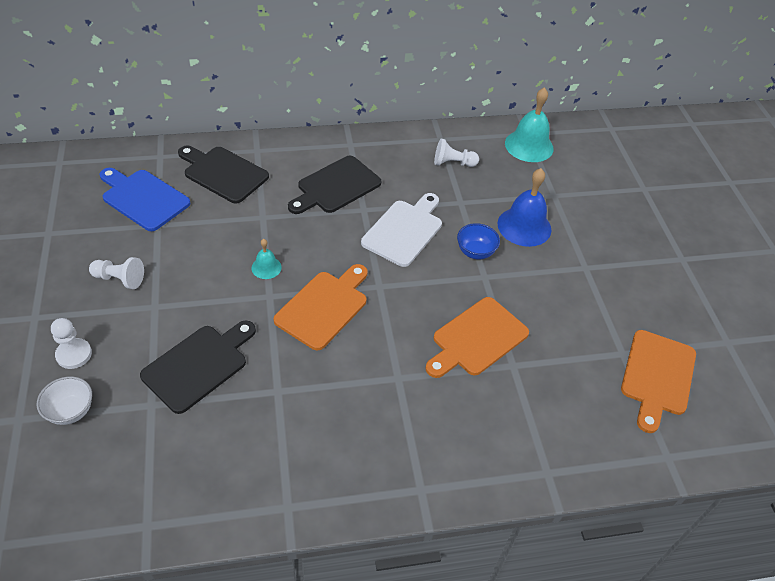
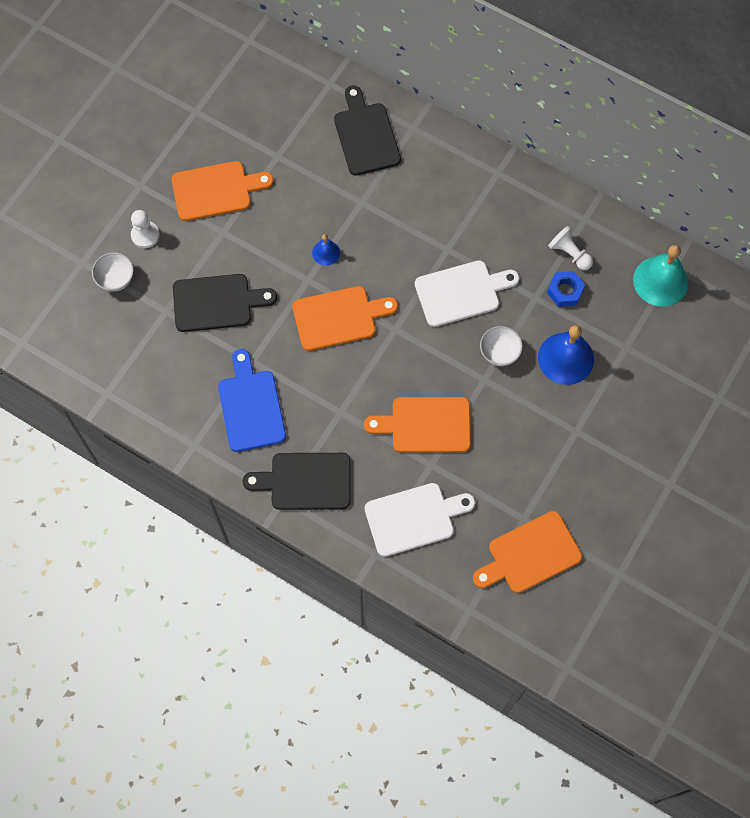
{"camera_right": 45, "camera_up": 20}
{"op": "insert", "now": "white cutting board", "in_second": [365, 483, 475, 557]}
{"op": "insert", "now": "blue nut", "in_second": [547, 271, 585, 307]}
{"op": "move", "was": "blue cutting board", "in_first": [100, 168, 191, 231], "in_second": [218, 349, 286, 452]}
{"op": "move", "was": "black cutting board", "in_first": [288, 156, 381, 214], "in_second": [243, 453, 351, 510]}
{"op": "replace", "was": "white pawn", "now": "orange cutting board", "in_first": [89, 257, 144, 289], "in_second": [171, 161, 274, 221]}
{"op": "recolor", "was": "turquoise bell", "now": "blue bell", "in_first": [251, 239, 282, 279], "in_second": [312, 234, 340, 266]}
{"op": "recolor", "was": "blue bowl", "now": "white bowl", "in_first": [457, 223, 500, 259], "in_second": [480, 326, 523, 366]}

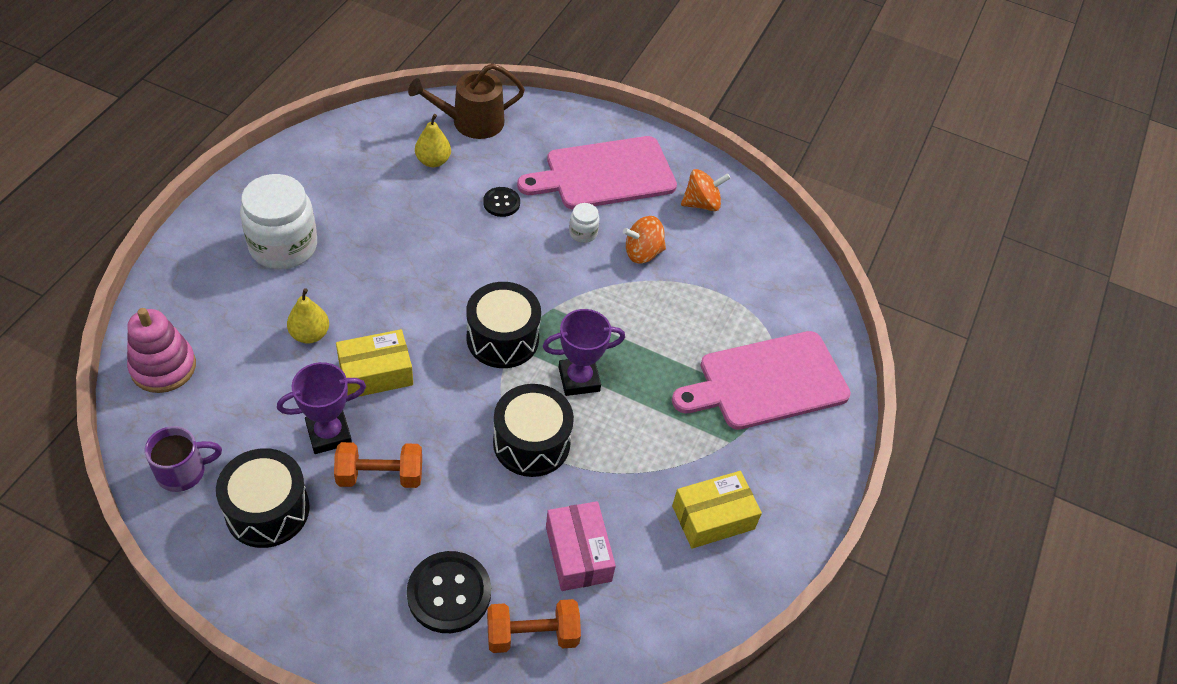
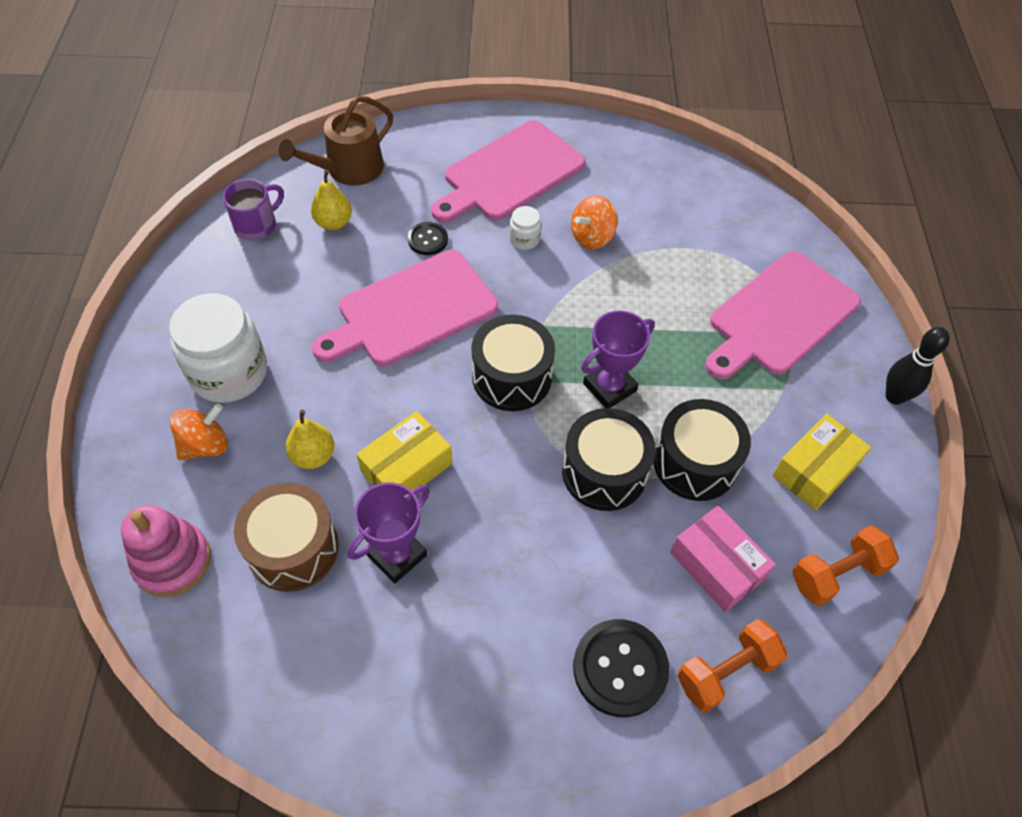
{"camera_right": -20, "camera_up": 5}
{"op": "insert", "now": "brown drum", "in_second": [234, 483, 339, 592]}
{"op": "insert", "now": "pink cutting board", "in_second": [312, 250, 498, 366]}
{"op": "insert", "now": "black bowling pin", "in_second": [886, 327, 950, 405]}
{"op": "move", "was": "purple mug", "in_first": [145, 426, 222, 492], "in_second": [223, 179, 284, 240]}
{"op": "move", "was": "black drum", "in_first": [216, 448, 310, 548], "in_second": [654, 399, 751, 501]}
{"op": "move", "was": "orange dumbbell", "in_first": [334, 442, 422, 488], "in_second": [792, 525, 899, 606]}
{"op": "move", "was": "orange spinning top", "in_first": [681, 169, 731, 211], "in_second": [170, 403, 228, 460]}

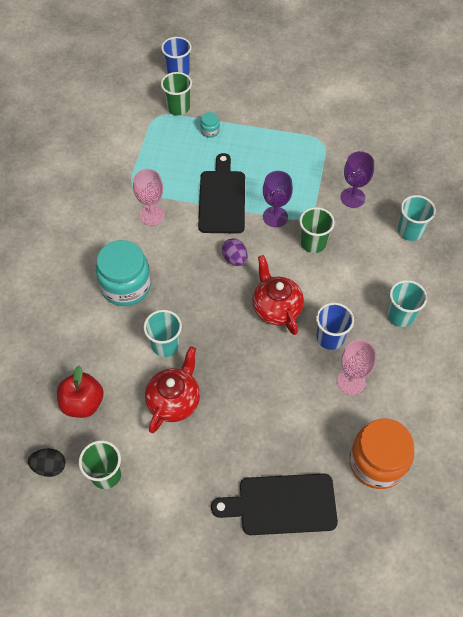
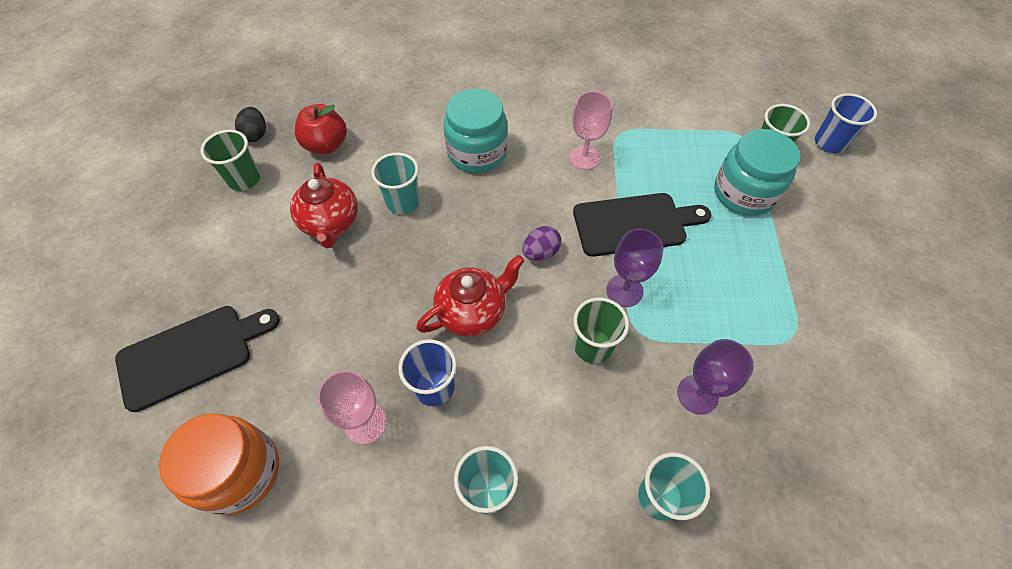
{"camera_right": 80, "camera_up": 0}
{"op": "rotate", "was": "red teapot", "in_first": [145, 346, 200, 433], "in_second": [290, 162, 358, 248], "clockwise": 60}
{"op": "rotate", "was": "black cutting board", "in_first": [211, 473, 338, 535], "in_second": [115, 306, 280, 412], "clockwise": 75}
{"op": "resize", "was": "turquoise jar", "in_first": [200, 112, 220, 138], "in_second": [714, 129, 800, 216], "ratio": 2.36}

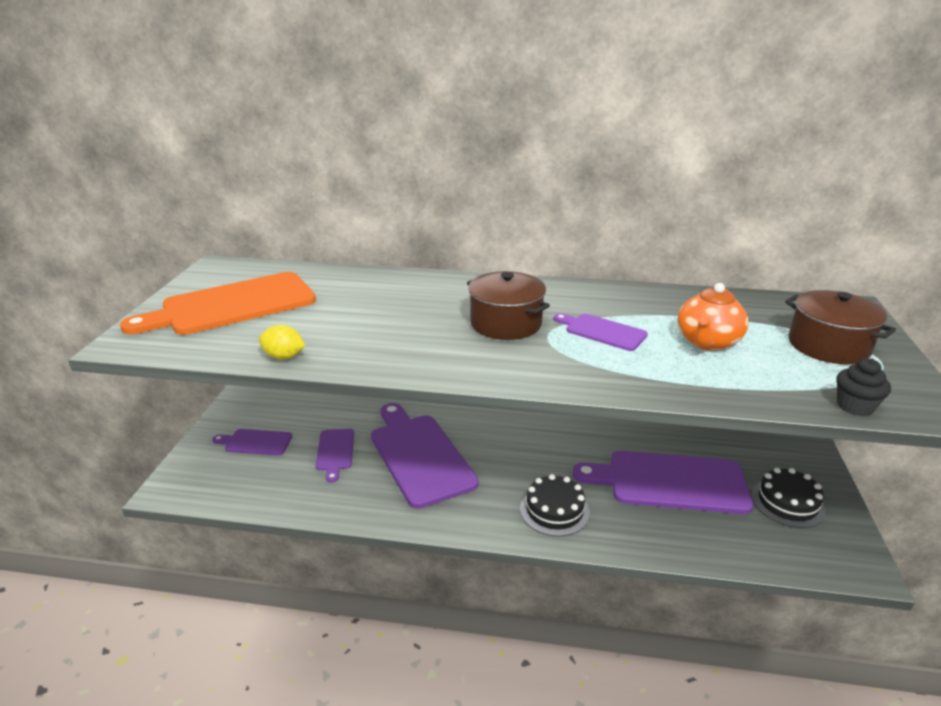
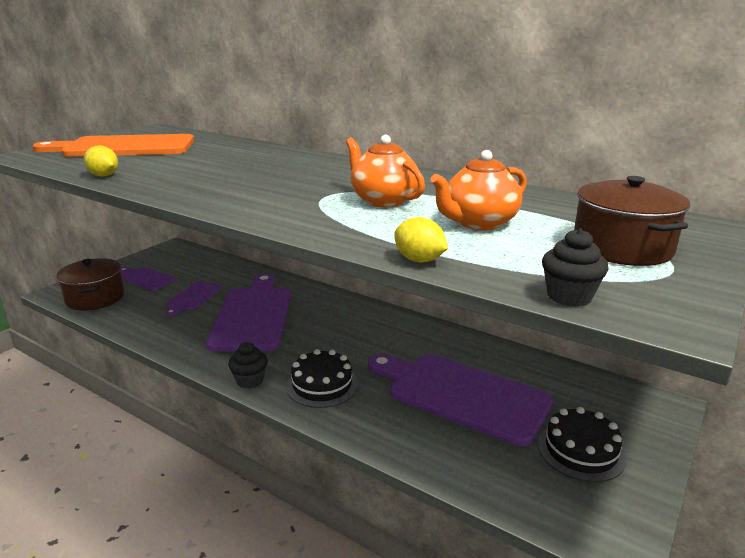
{"camera_right": 25, "camera_up": -5}
{"op": "insert", "now": "black cupcake", "in_second": [228, 342, 268, 389]}
{"op": "insert", "now": "yellow lemon", "in_second": [394, 217, 448, 263]}
{"op": "move", "was": "brown pot", "in_first": [467, 271, 550, 340], "in_second": [56, 258, 124, 311]}
{"op": "replace", "was": "purple cutting board", "now": "orange teapot", "in_first": [554, 313, 648, 351], "in_second": [346, 135, 425, 207]}

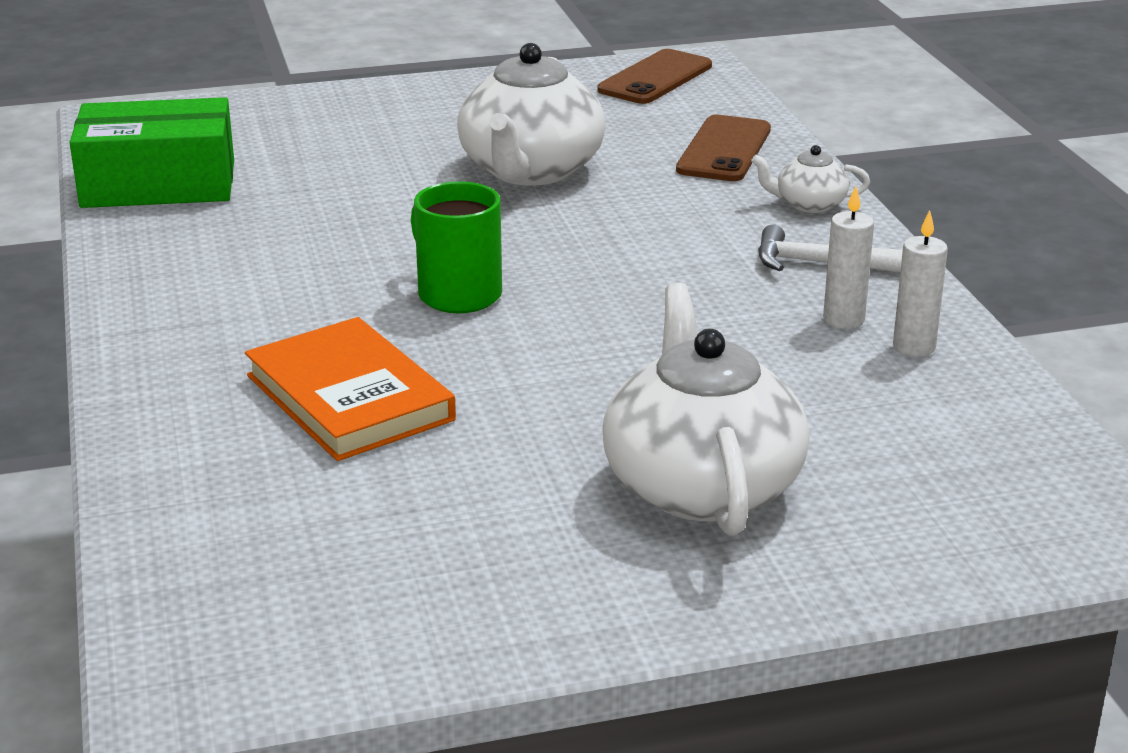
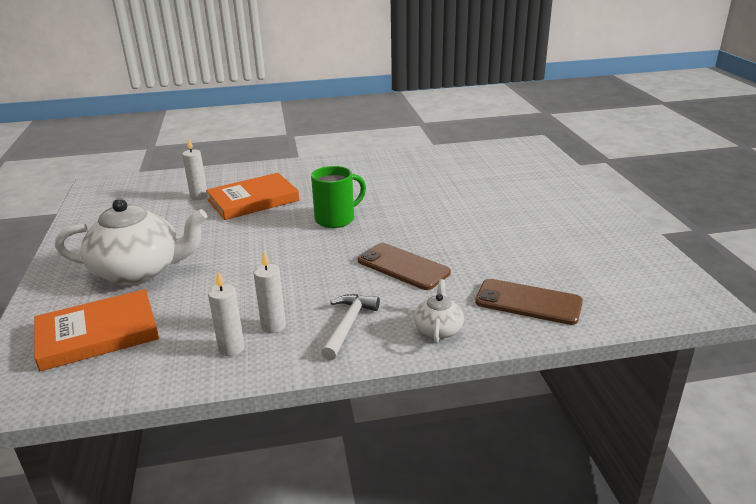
{"camera_right": 95, "camera_up": 0}
{"op": "delete", "was": "green box", "in_first": [70, 97, 234, 208]}
{"op": "delete", "was": "white teapot", "in_first": [457, 43, 606, 186]}
{"op": "insert", "now": "orange book", "in_second": [34, 289, 159, 371]}
{"op": "insert", "now": "white candle", "in_second": [182, 138, 208, 200]}
{"op": "move", "was": "brown phone", "in_first": [597, 49, 712, 104], "in_second": [358, 243, 451, 290]}

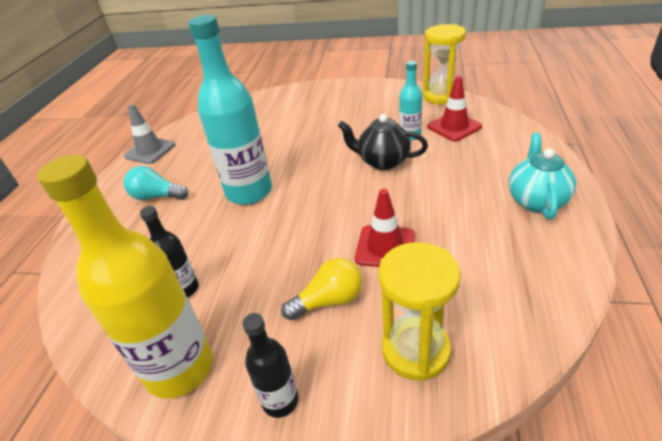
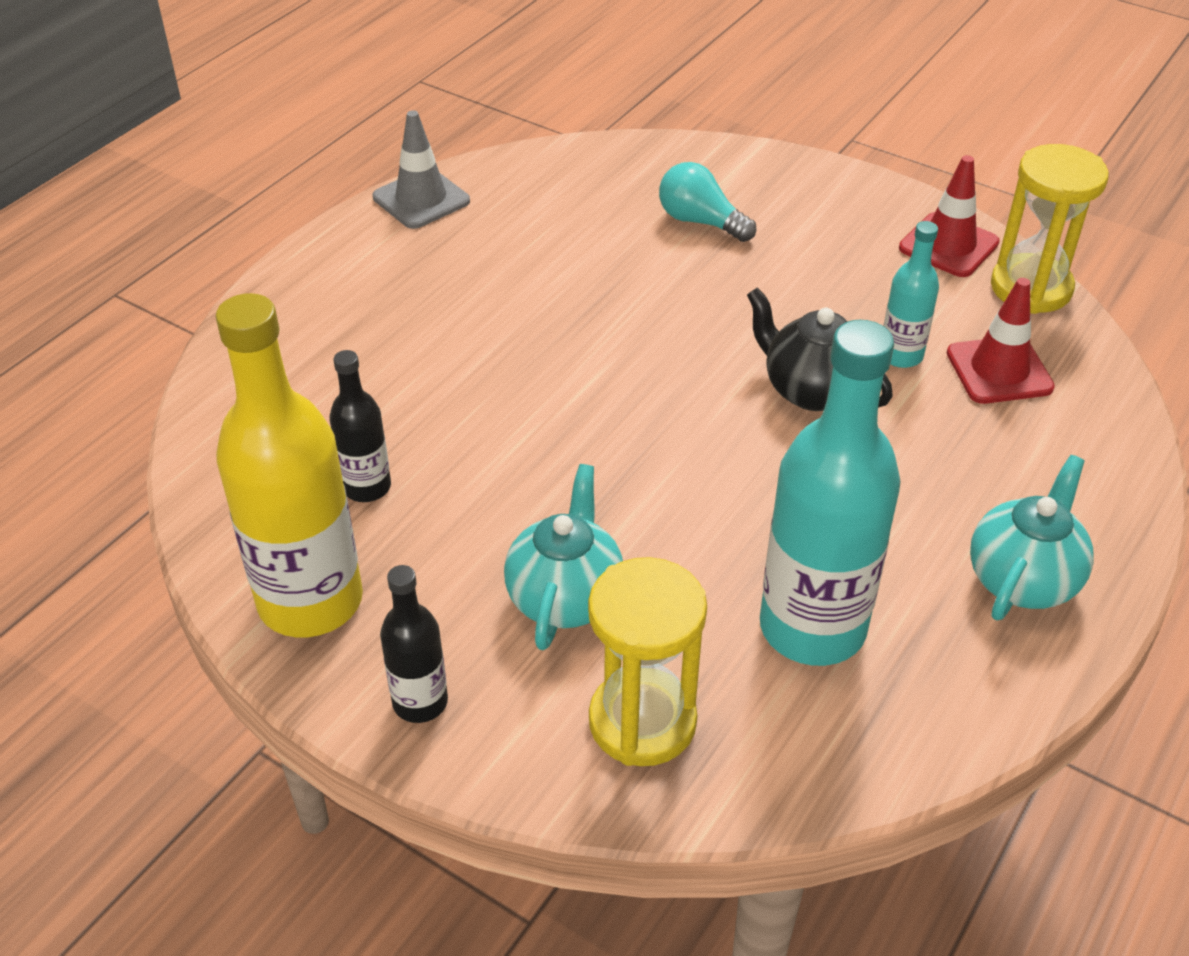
{"camera_right": 20, "camera_up": 5}
{"op": "move", "was": "turquoise light bulb", "in_first": [124, 166, 188, 200], "in_second": [659, 162, 756, 242]}
{"op": "move", "was": "turquoise bottle", "in_first": [188, 15, 272, 205], "in_second": [760, 320, 901, 666]}
{"op": "move", "was": "red traffic cone", "in_first": [355, 189, 415, 267], "in_second": [899, 155, 1000, 277]}
{"op": "replace", "was": "yellow light bulb", "now": "turquoise teapot", "in_first": [281, 258, 362, 320], "in_second": [504, 464, 623, 650]}

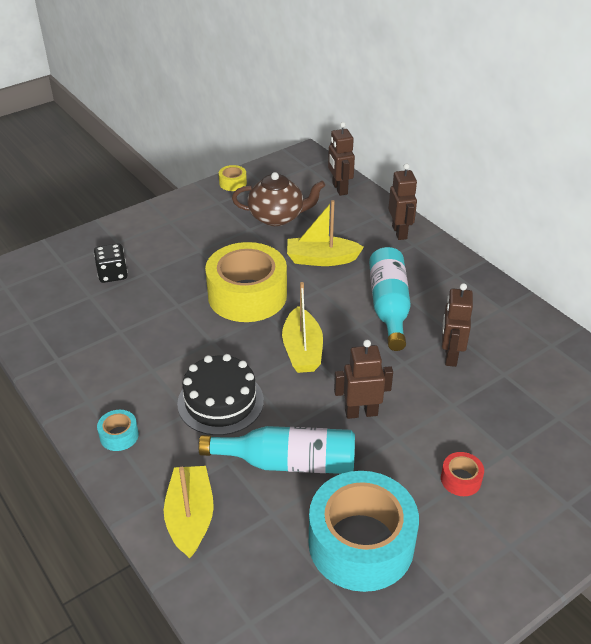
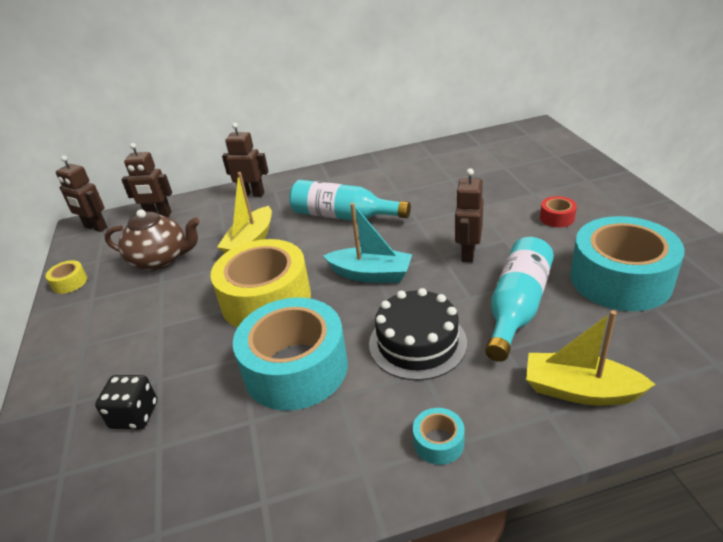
{"camera_right": -65, "camera_up": -5}
{"op": "insert", "now": "turquoise tape", "in_second": [233, 297, 348, 411]}
{"op": "move", "was": "brown robot", "in_first": [442, 283, 473, 367], "in_second": [56, 156, 107, 232]}
{"op": "recolor", "was": "yellow boat", "now": "turquoise boat", "in_first": [282, 282, 323, 373], "in_second": [323, 203, 412, 283]}
{"op": "rotate", "was": "brown teapot", "in_first": [232, 172, 325, 226], "in_second": [104, 209, 200, 271], "clockwise": 75}

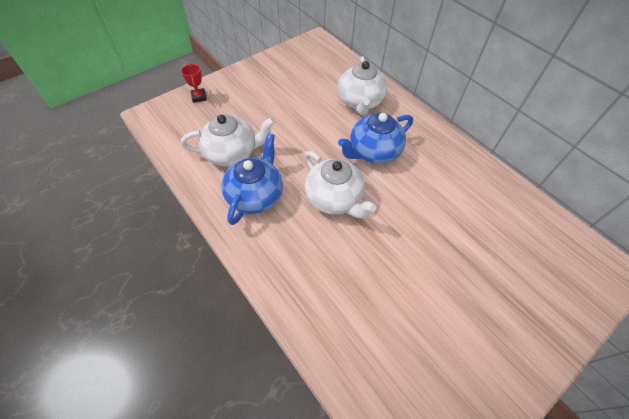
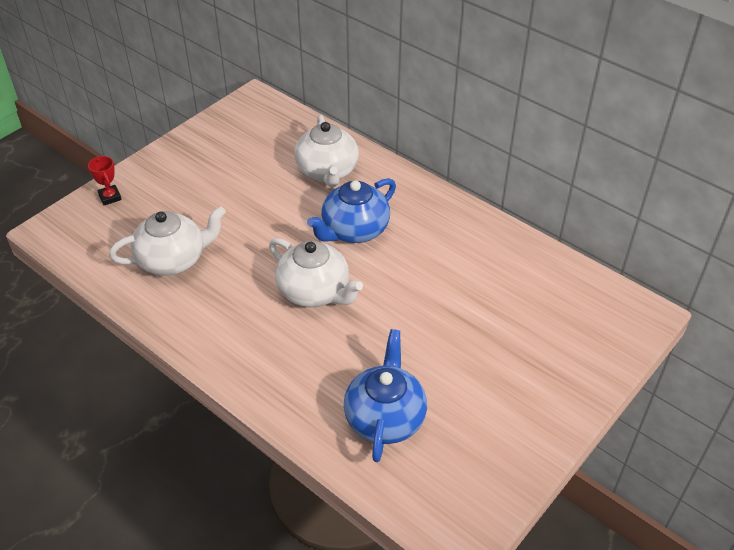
{"camera_right": -10, "camera_up": -10}
{"op": "move", "was": "blue teapot", "in_first": [221, 133, 283, 225], "in_second": [344, 329, 427, 462]}

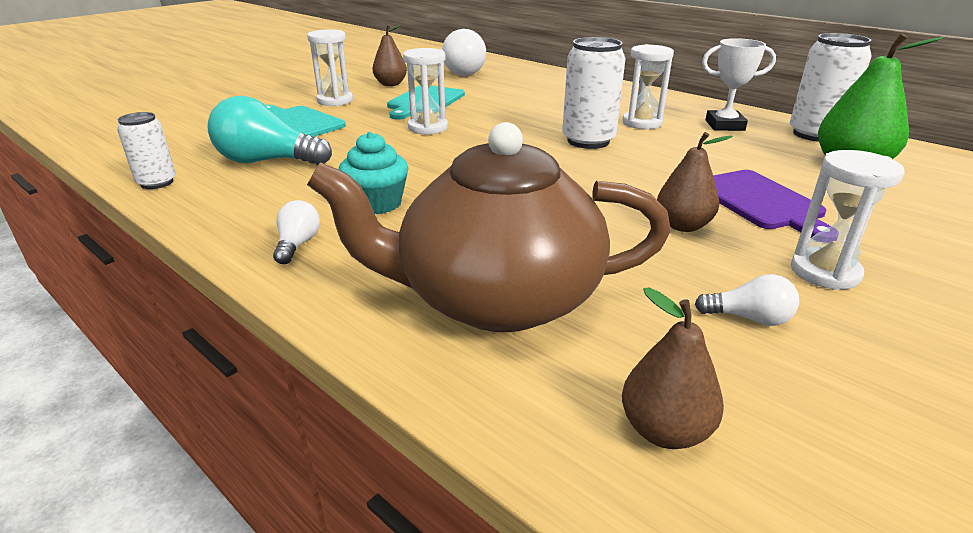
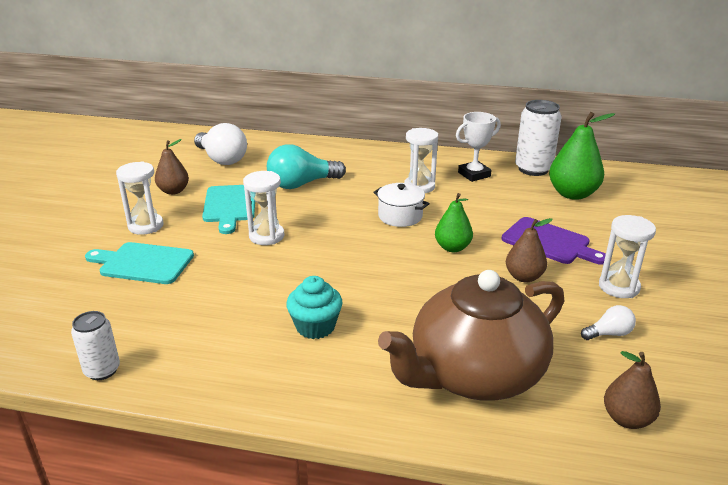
{"camera_right": -30, "camera_up": 0}
{"op": "delete", "was": "white light bulb", "in_first": [273, 200, 320, 264]}
{"op": "insert", "now": "green pear", "in_second": [435, 193, 473, 252]}
{"op": "move", "was": "turquoise light bulb", "in_first": [208, 96, 332, 165], "in_second": [267, 144, 346, 189]}
{"op": "replace", "was": "white can", "now": "white pot", "in_first": [562, 37, 626, 149], "in_second": [373, 183, 430, 227]}

